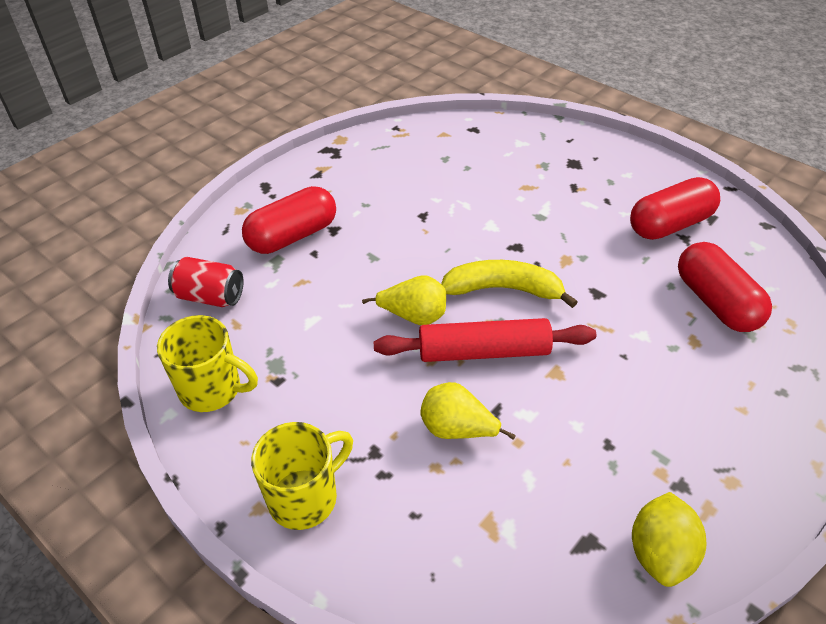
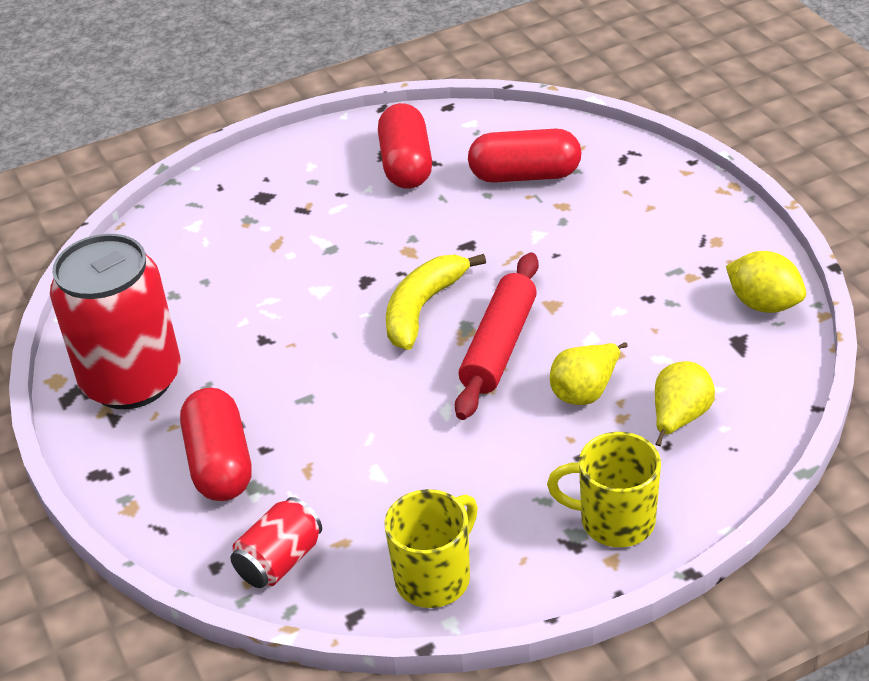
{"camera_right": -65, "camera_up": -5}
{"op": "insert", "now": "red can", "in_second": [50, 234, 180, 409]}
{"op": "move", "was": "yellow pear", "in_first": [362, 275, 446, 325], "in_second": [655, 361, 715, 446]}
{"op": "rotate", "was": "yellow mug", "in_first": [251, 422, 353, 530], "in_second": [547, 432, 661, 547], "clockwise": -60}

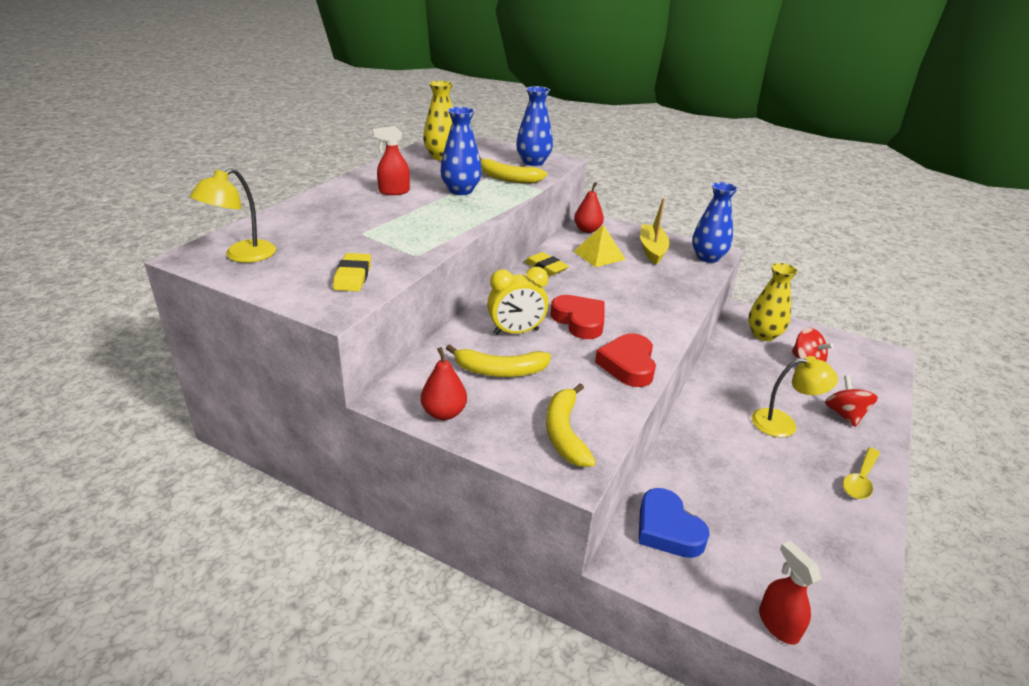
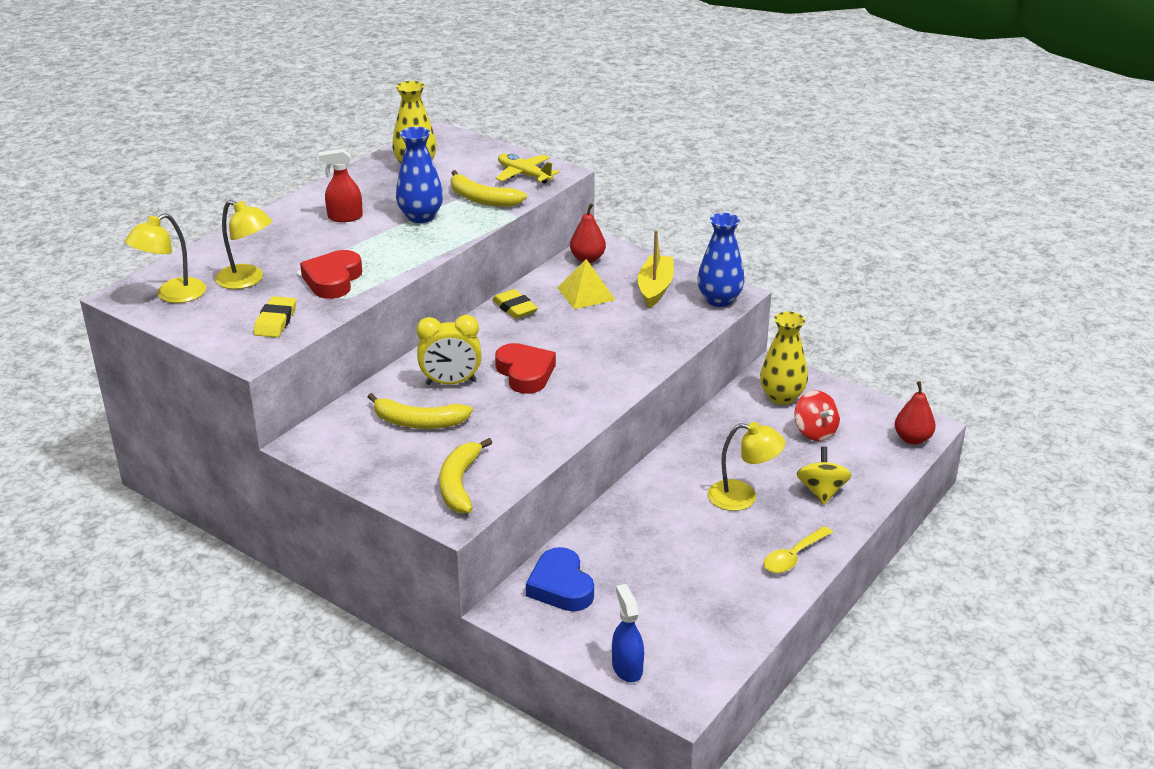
{"camera_right": 10, "camera_up": 0}
{"op": "insert", "now": "yellow lamp", "in_second": [215, 200, 272, 289]}
{"op": "move", "was": "red pear", "in_first": [421, 347, 467, 420], "in_second": [895, 381, 936, 445]}
{"op": "move", "was": "red heart", "in_first": [595, 333, 656, 387], "in_second": [300, 250, 362, 299]}
{"op": "replace", "was": "blue vase", "now": "yellow plane", "in_first": [516, 86, 553, 166], "in_second": [496, 153, 559, 184]}
{"op": "recolor", "was": "red spray bottle", "now": "blue spray bottle", "in_first": [759, 541, 822, 645], "in_second": [612, 584, 644, 682]}
{"op": "recolor", "was": "red spinning top", "now": "yellow spinning top", "in_first": [825, 375, 878, 427], "in_second": [797, 447, 852, 505]}

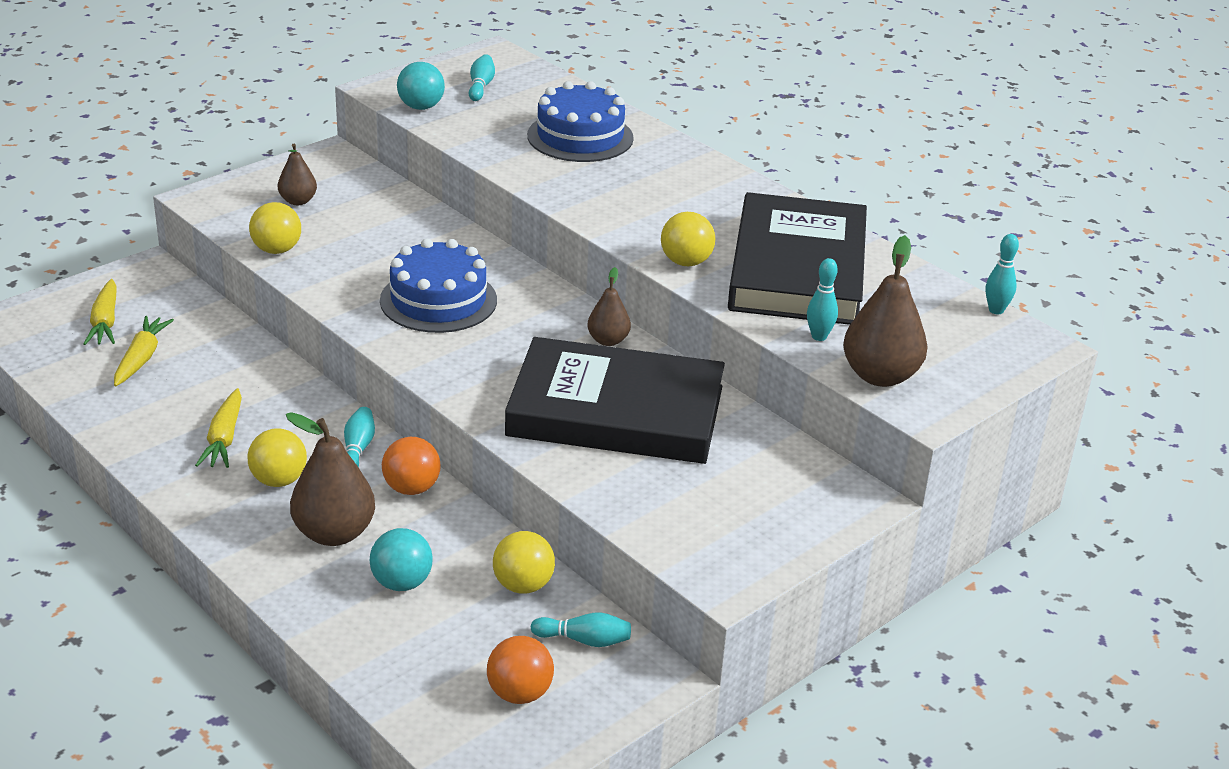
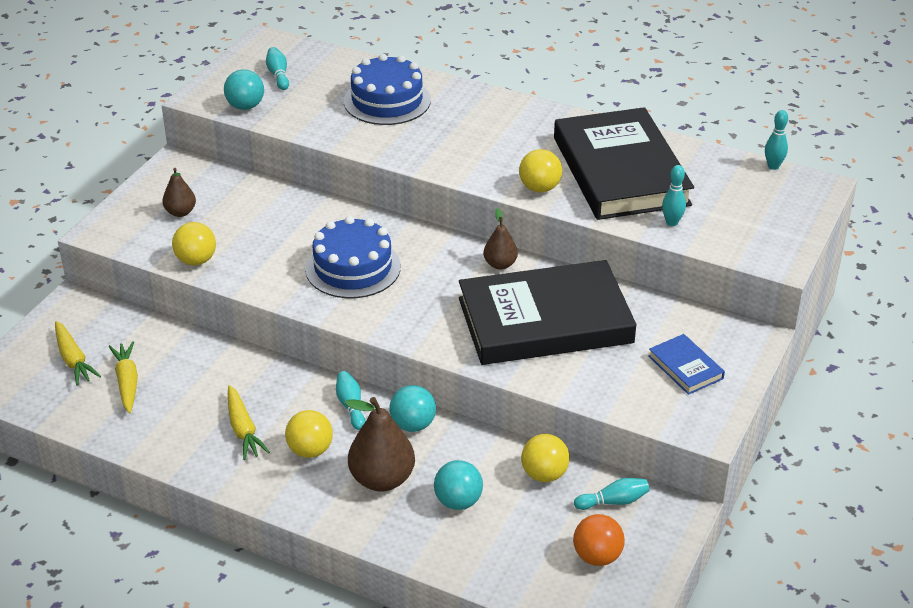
{"camera_right": -20, "camera_up": 5}
{"op": "delete", "was": "brown pear", "in_first": [843, 235, 927, 387]}
{"op": "insert", "now": "blue book", "in_second": [648, 334, 725, 395]}
{"op": "recolor", "was": "orange ball", "now": "turquoise ball", "in_first": [382, 437, 441, 495], "in_second": [389, 385, 436, 432]}

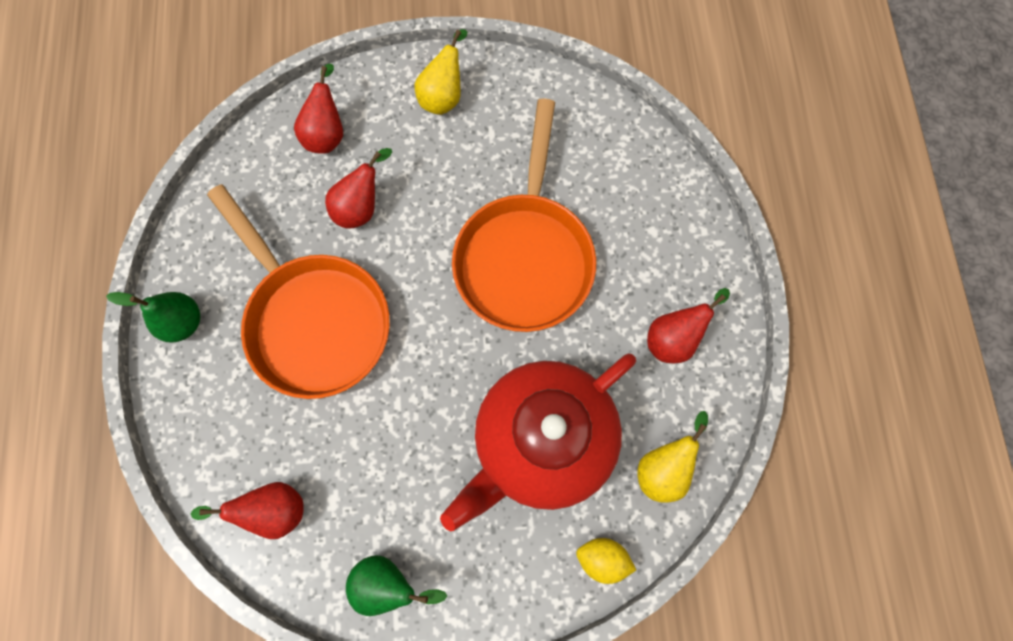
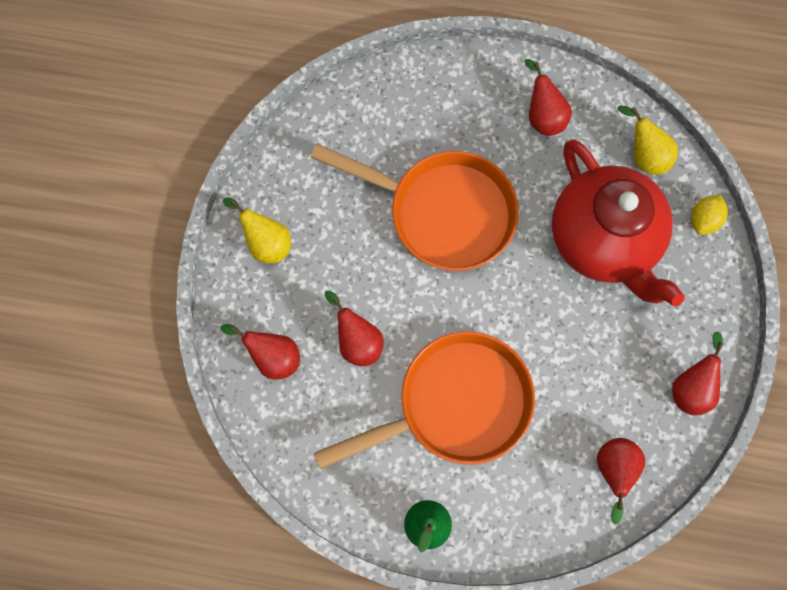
{"camera_right": -75, "camera_up": 0}
{"op": "recolor", "was": "green pear", "now": "red pear", "in_first": [346, 555, 447, 616], "in_second": [672, 331, 724, 415]}

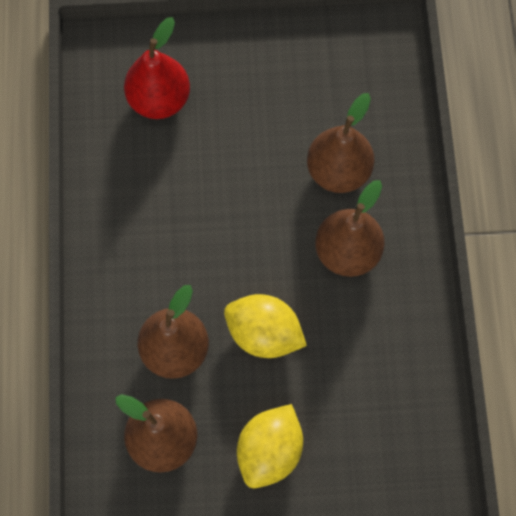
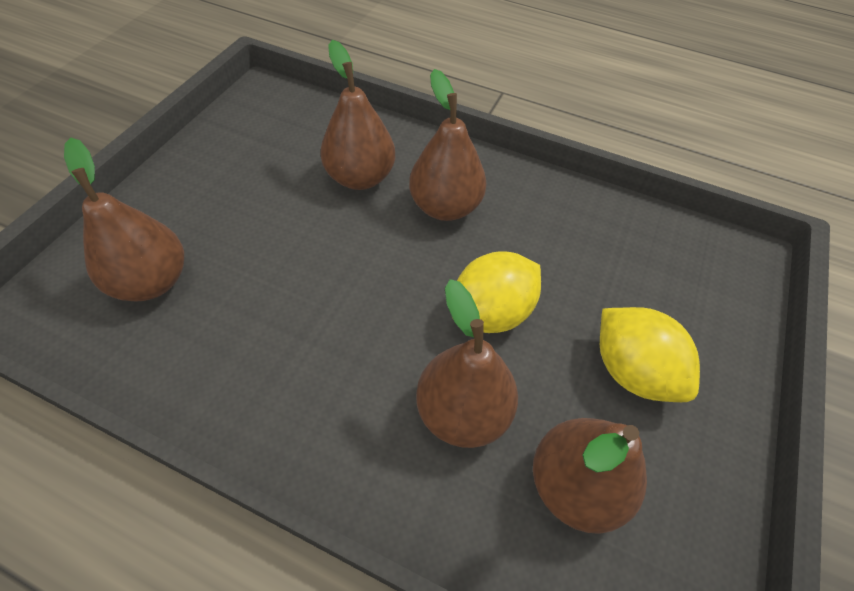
{"camera_right": -65, "camera_up": -15}
{"op": "recolor", "was": "red pear", "now": "brown pear", "in_first": [124, 17, 190, 119], "in_second": [64, 138, 184, 302]}

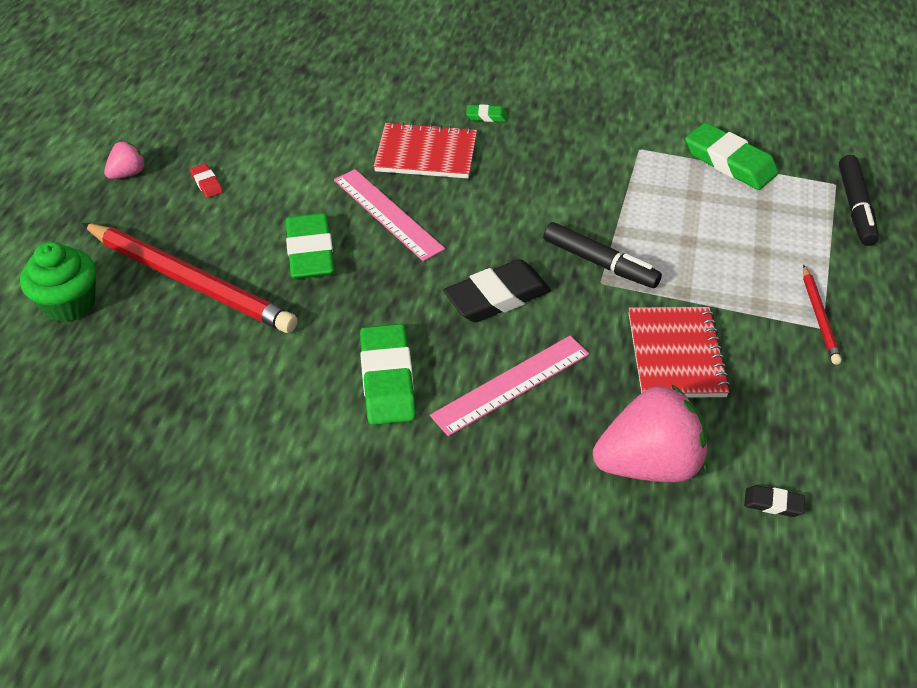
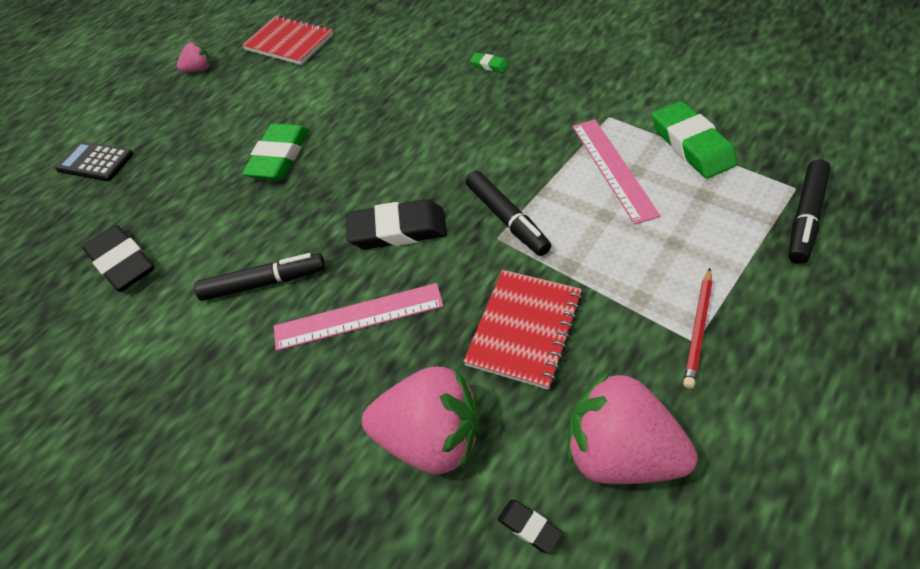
{"camera_right": 30, "camera_up": 5}
{"op": "delete", "was": "red pencil", "in_first": [82, 223, 298, 333]}
{"op": "delete", "was": "red eraser", "in_first": [190, 163, 223, 198]}
{"op": "insert", "now": "black eraser", "in_second": [82, 225, 155, 292]}
{"op": "insert", "now": "pink strawberry", "in_second": [567, 371, 698, 484]}
{"op": "move", "was": "pink ruler", "in_first": [334, 169, 445, 261], "in_second": [572, 119, 661, 225]}
{"op": "move", "was": "red notebook", "in_first": [374, 122, 477, 179], "in_second": [242, 15, 334, 65]}
{"op": "replace", "was": "green cupcake", "now": "black calculator", "in_first": [20, 242, 96, 322], "in_second": [55, 141, 134, 181]}
{"op": "replace", "was": "green eraser", "now": "black marker", "in_first": [360, 324, 416, 425], "in_second": [194, 253, 325, 301]}

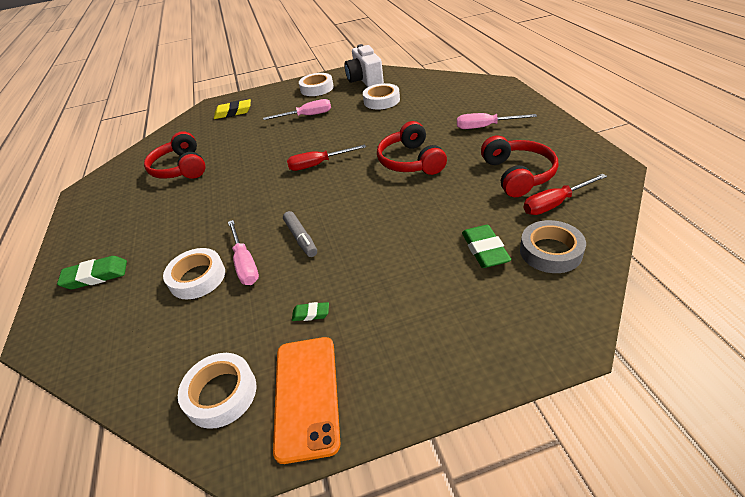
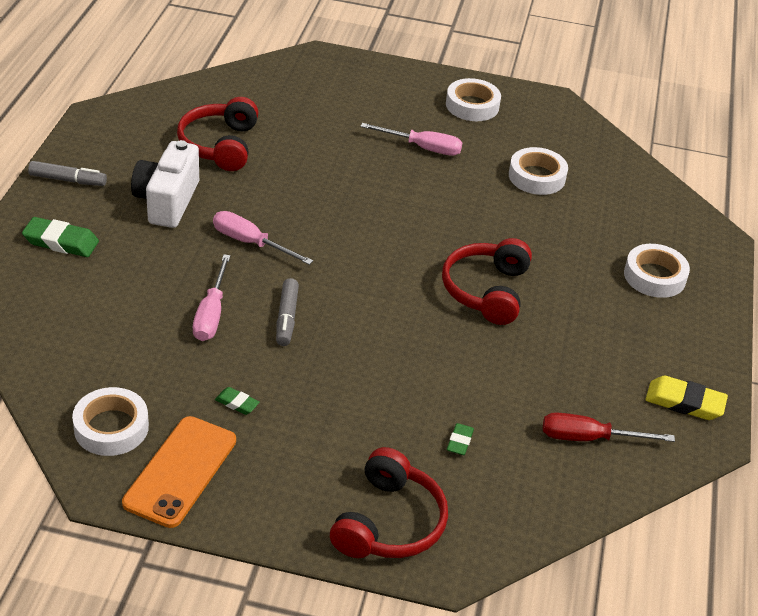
{"camera_right": 20, "camera_up": 0}
{"op": "delete", "was": "red screwdriver", "in_first": [287, 144, 366, 171]}
{"op": "delete", "was": "grey tape", "in_first": [520, 220, 586, 273]}
{"op": "insert", "now": "grey marker", "in_second": [28, 161, 107, 186]}
{"op": "move", "was": "white tape", "in_first": [163, 248, 225, 299], "in_second": [624, 244, 690, 298]}
{"op": "move", "was": "yellow eraser", "in_first": [214, 99, 251, 119], "in_second": [645, 376, 728, 420]}
{"op": "move", "was": "white camera", "in_first": [344, 44, 384, 87], "in_second": [131, 140, 199, 228]}
{"op": "move", "was": "pink screwdriver", "in_first": [457, 113, 537, 129], "in_second": [213, 211, 313, 265]}
{"op": "move", "was": "red headphones", "in_first": [481, 135, 558, 197], "in_second": [330, 447, 448, 558]}
{"op": "resize", "was": "green eraser", "in_first": [462, 225, 511, 268], "in_second": [447, 423, 474, 455], "ratio": 0.55}

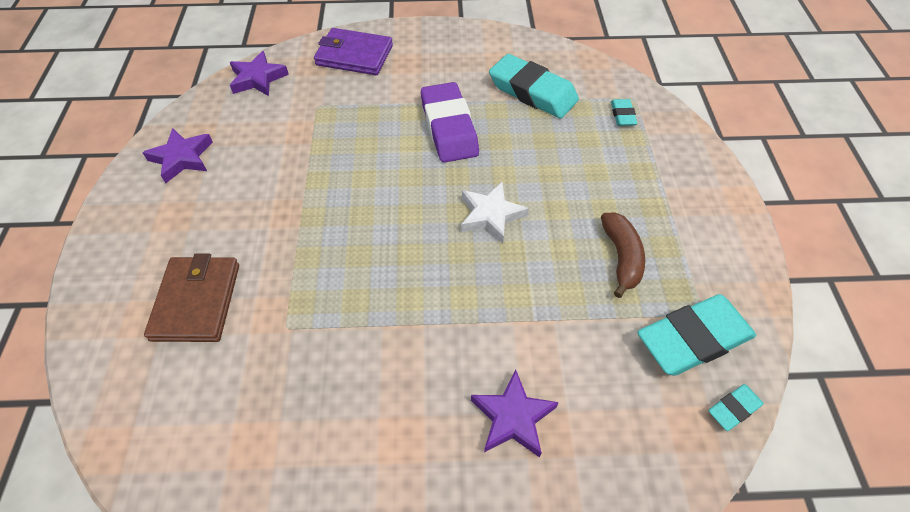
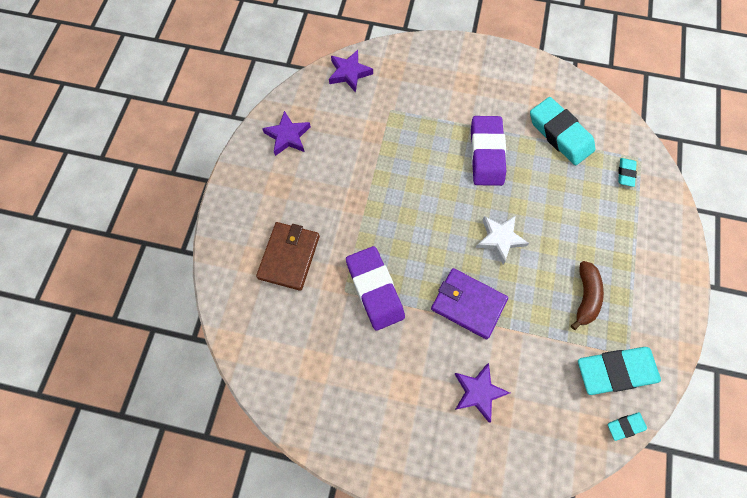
{"camera_right": 15, "camera_up": 15}
{"op": "insert", "now": "purple eraser", "in_second": [346, 246, 405, 331]}
{"op": "move", "was": "purple wallet", "in_first": [314, 28, 393, 75], "in_second": [431, 268, 508, 339]}

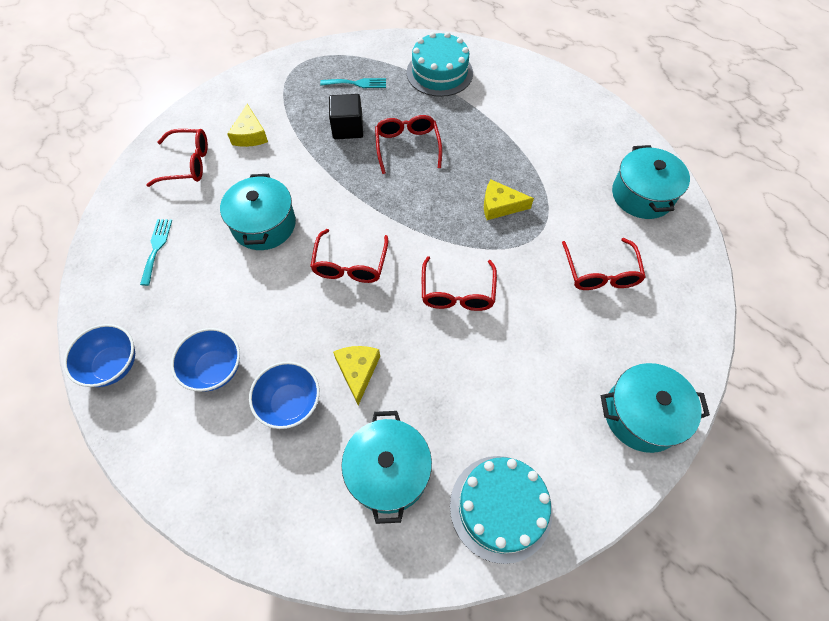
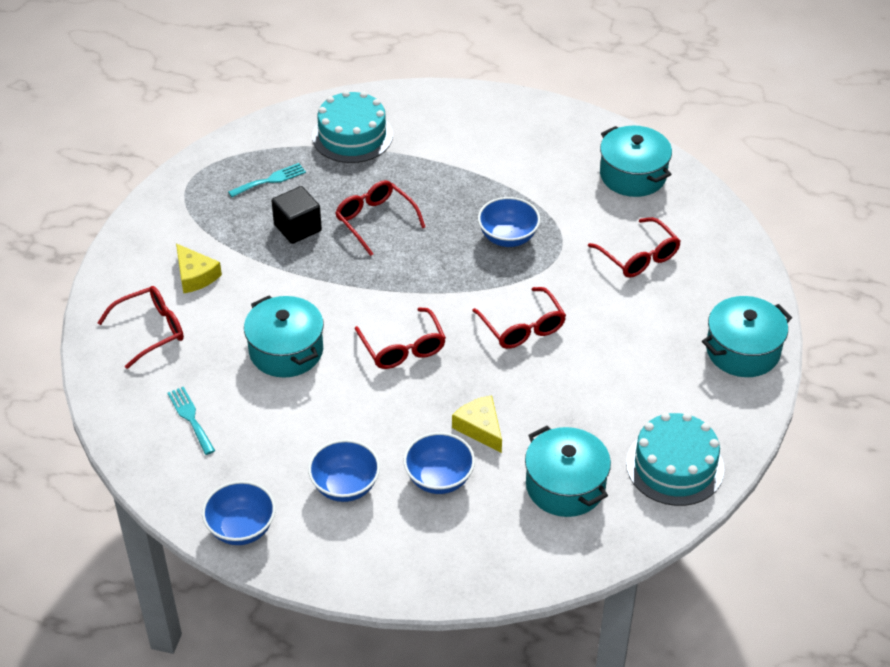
{"camera_right": -30, "camera_up": -15}
{"op": "replace", "was": "yellow cheese", "now": "blue bowl", "in_first": [484, 179, 534, 220], "in_second": [478, 197, 540, 247]}

